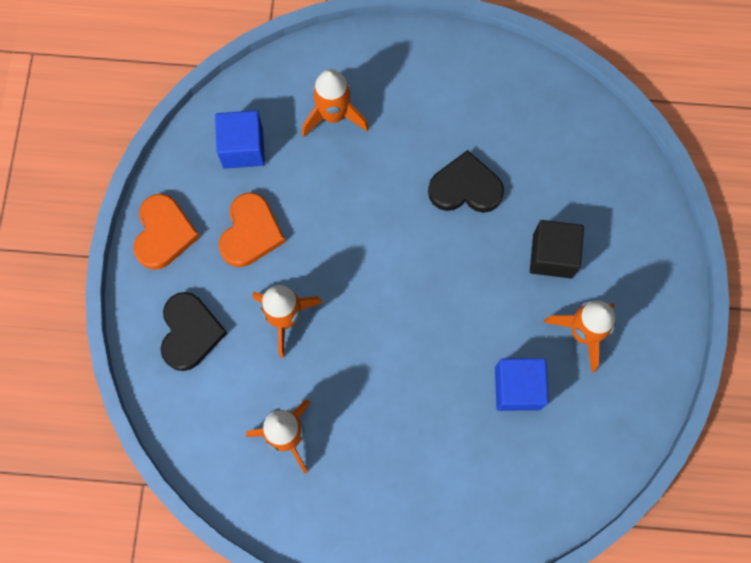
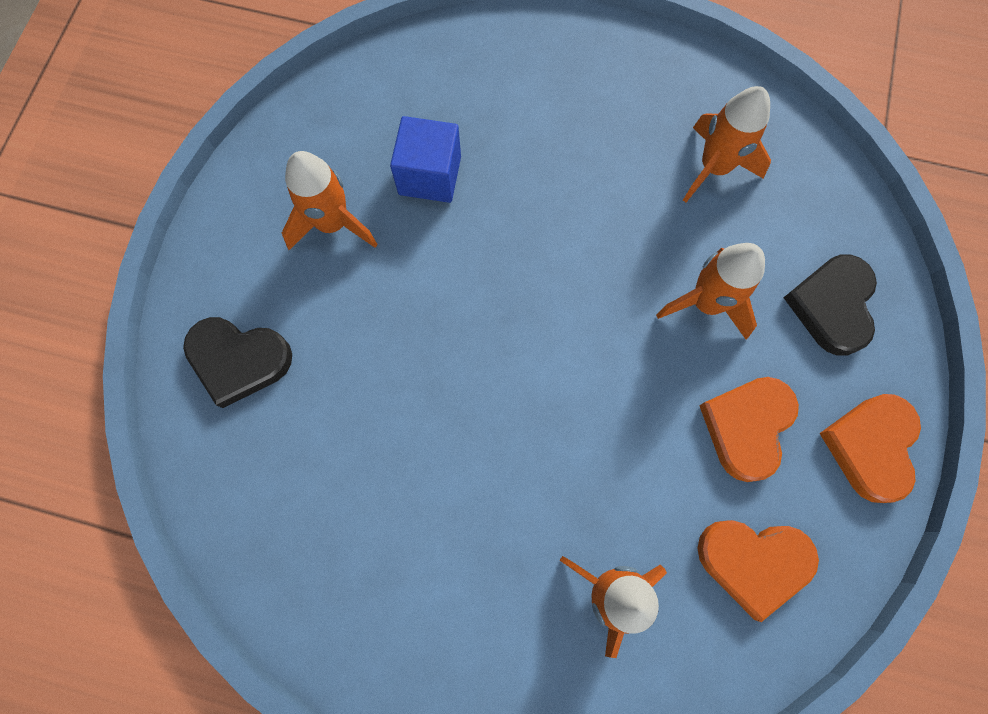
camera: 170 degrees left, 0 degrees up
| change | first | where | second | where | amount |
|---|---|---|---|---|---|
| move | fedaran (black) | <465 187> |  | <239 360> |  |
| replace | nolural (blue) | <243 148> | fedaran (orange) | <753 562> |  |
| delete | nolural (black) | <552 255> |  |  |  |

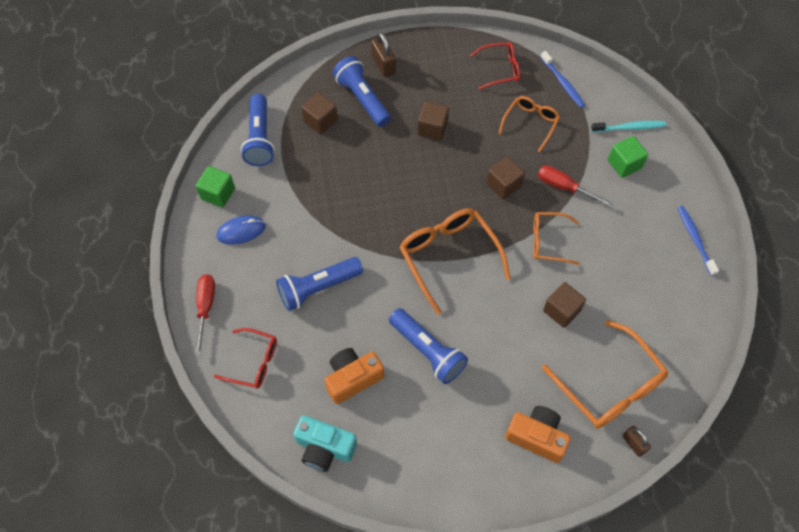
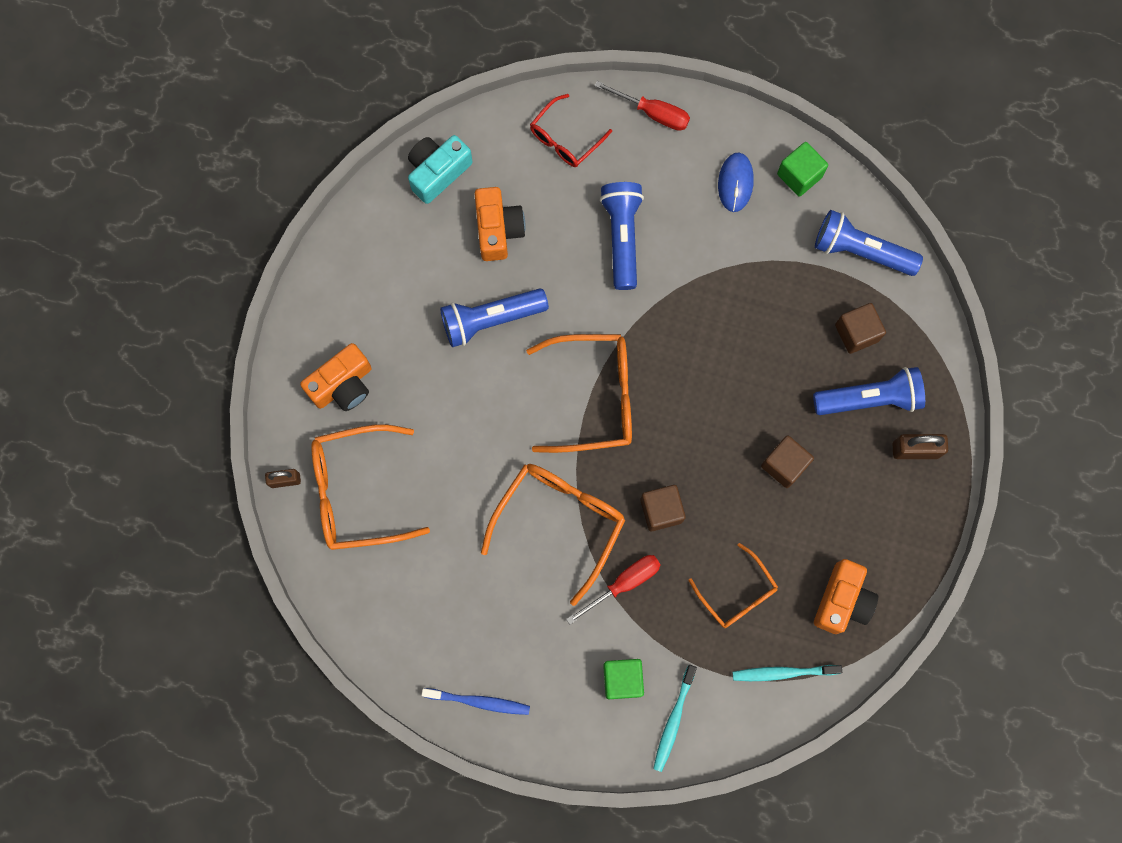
camera: 115 degrees right, 15 degrees up
| change | first | where | second | where | amount |
|---|---|---|---|---|---|
| resize | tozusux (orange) | <548 241> |  | <559 522> | x1.68 |
| recolor | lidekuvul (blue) | <563 83> | lidekuvul (turquoise) | <783 672> |  |
| replace | tozusux (red) | <500 69> | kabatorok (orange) | <842 600> |  |
| delete | nolural (brown) | <561 310> |  |  |  |

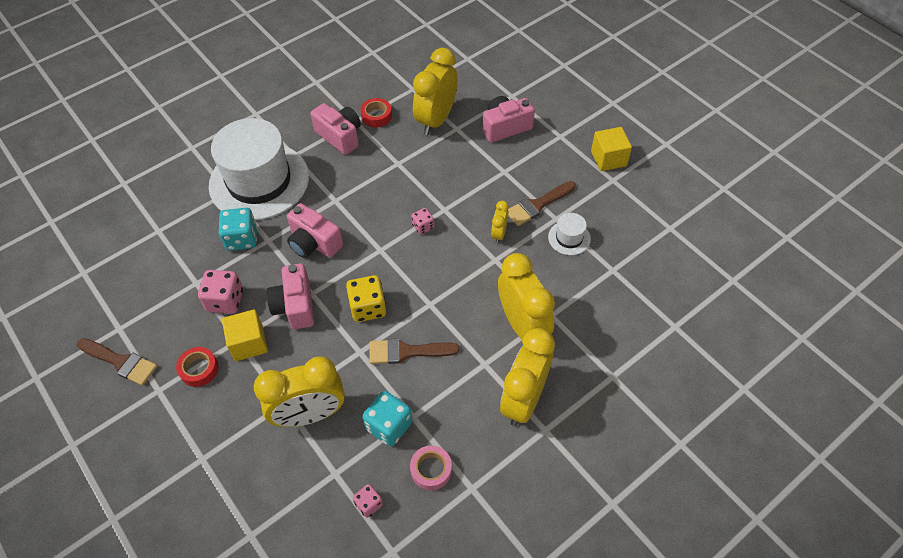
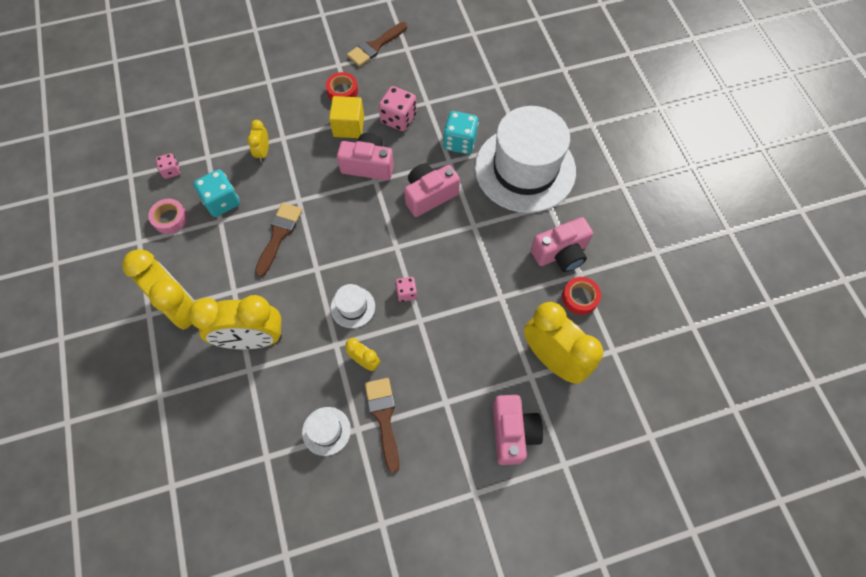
camera: 110 degrees right, 10 degrees up
| change | first | where | second | where | amount |
|---|---|---|---|---|---|
| resize | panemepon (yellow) | <310 414> |  | <263 152> | x0.47 |
| insert |  |  | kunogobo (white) | <352 307> |  |
| delete | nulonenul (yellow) | <368 307> |  |  |  |
| delete | nolural (yellow) | <608 159> |  |  |  |

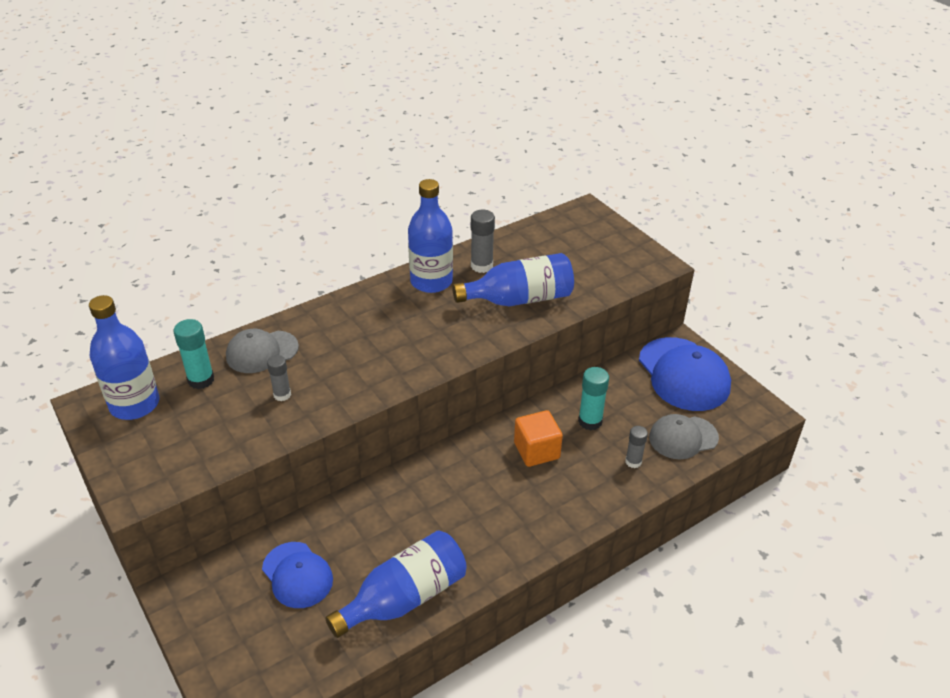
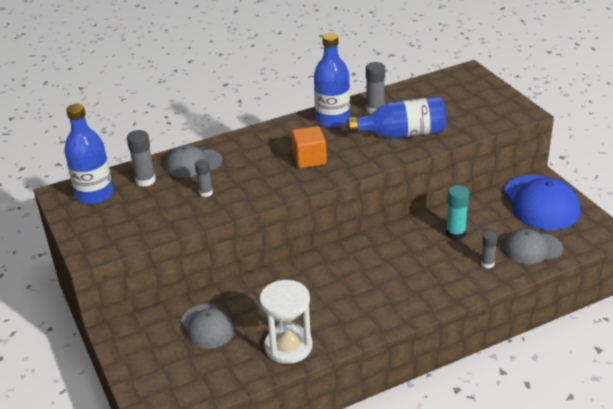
camera: 10 degrees right, 5 degrees down
| change | first | where | second | where | amount |
|---|---|---|---|---|---|
| recolor | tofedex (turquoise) | <201 380> | tofedex (grey) | <145 180> |  |
| recolor | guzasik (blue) | <297 575> | guzasik (grey) | <207 326> |  |
| replace | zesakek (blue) | <404 597> | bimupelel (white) | <288 346> |  |
| move | nolural (orange) | <536 451> |  | <309 159> |  |

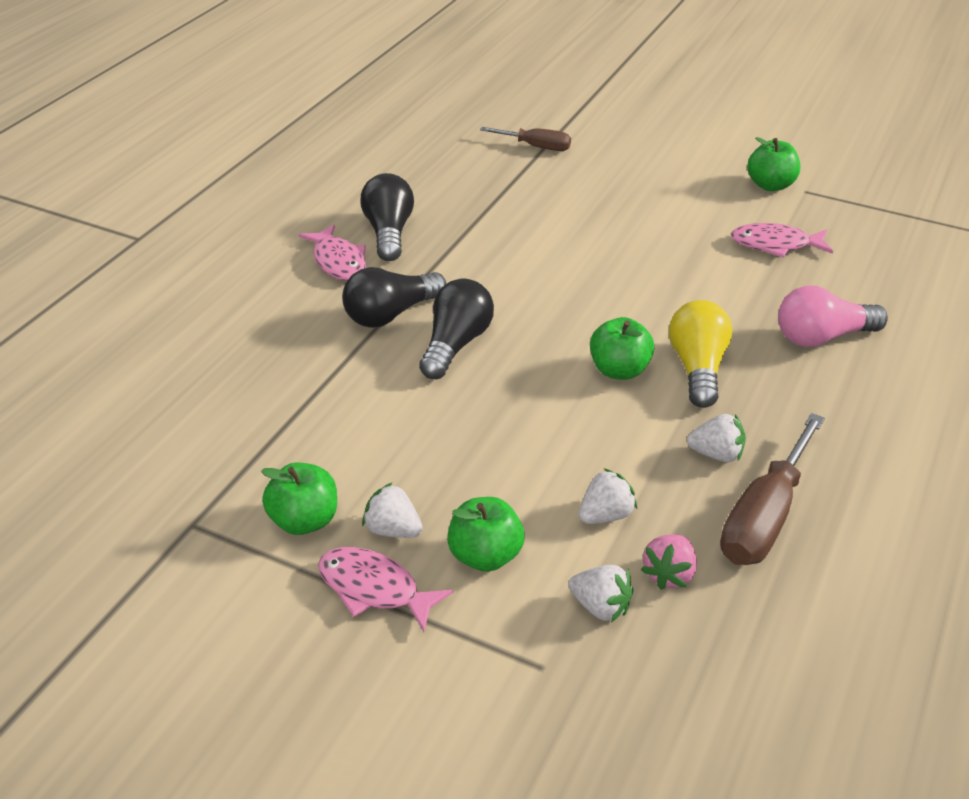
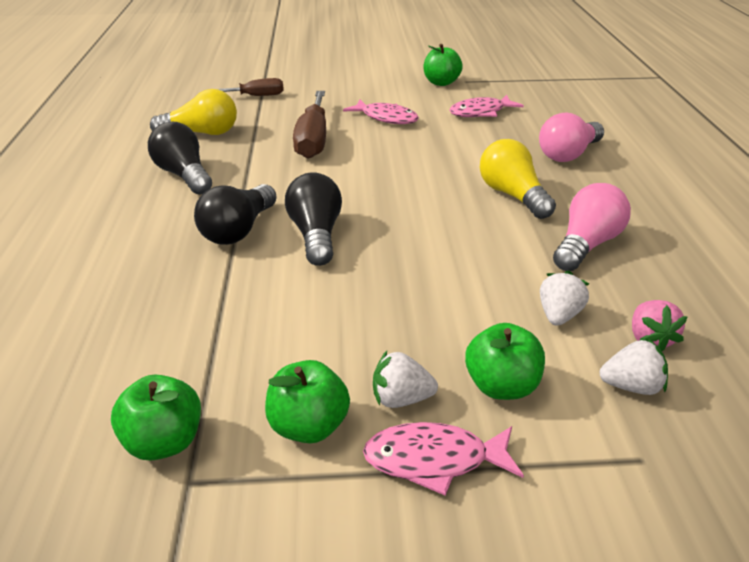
camera: 30 degrees left, 5 degrees down
| change | first | where | second | where | amount |
|---|---|---|---|---|---|
| move | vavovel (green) | <619 370> |  | <164 442> |  |
| insert |  |  | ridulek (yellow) | <202 133> |  |
| move | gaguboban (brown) | <764 517> |  | <313 140> |  |
| move | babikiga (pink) | <338 261> |  | <386 118> |  |
| replace | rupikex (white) | <716 454> | ridulek (pink) | <586 245> |  |

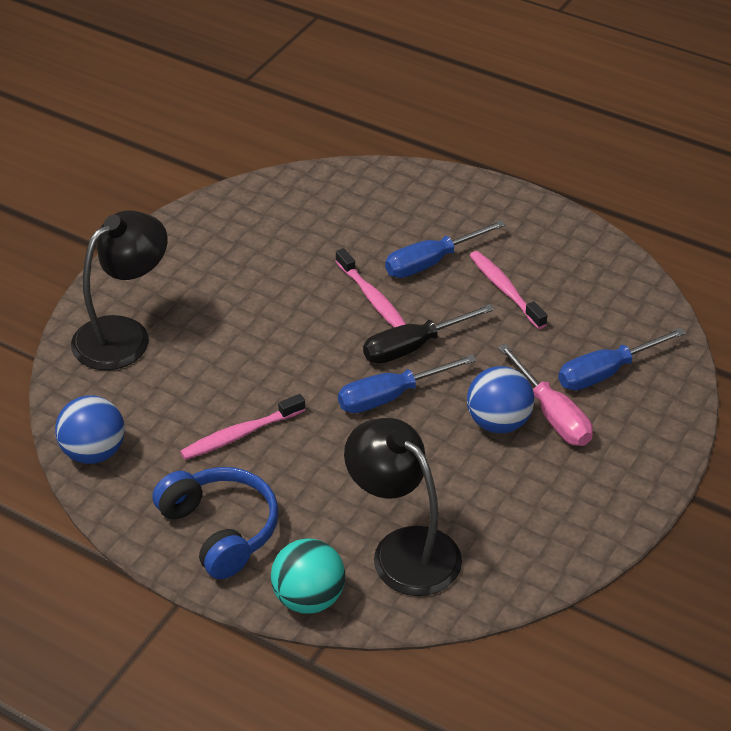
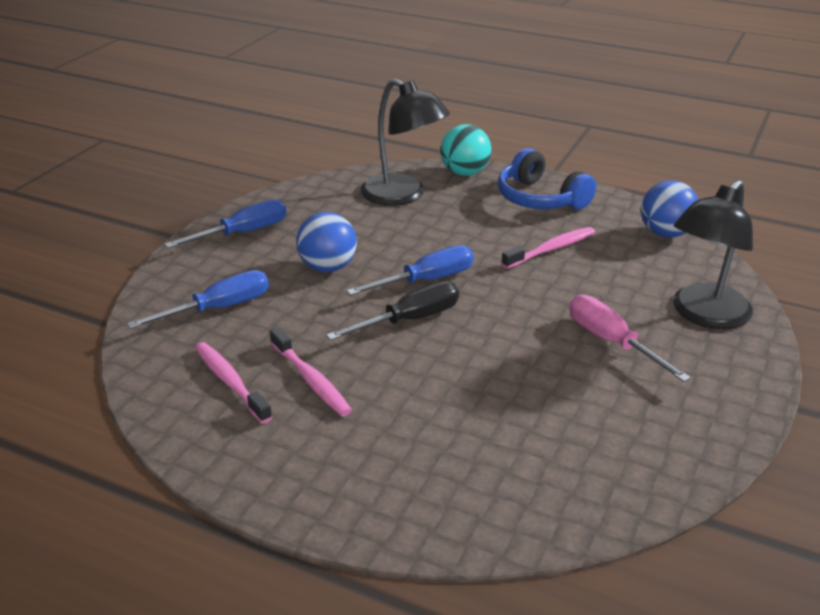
camera: 175 degrees right, 10 degrees down
| change | first | where | second | where | amount |
|---|---|---|---|---|---|
| move | gaguboban (blue) | <431 262> |  | <243 233> |  |
| move | lidekuvul (pink) | <372 298> |  | <230 382> |  |
| move | gaguboban (pink) | <552 414> |  | <611 342> |  |

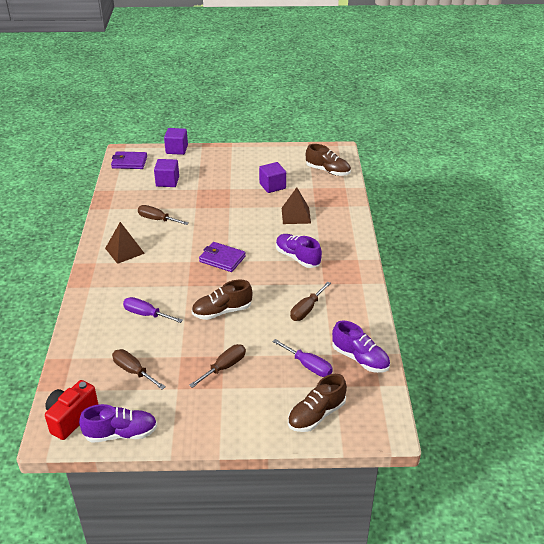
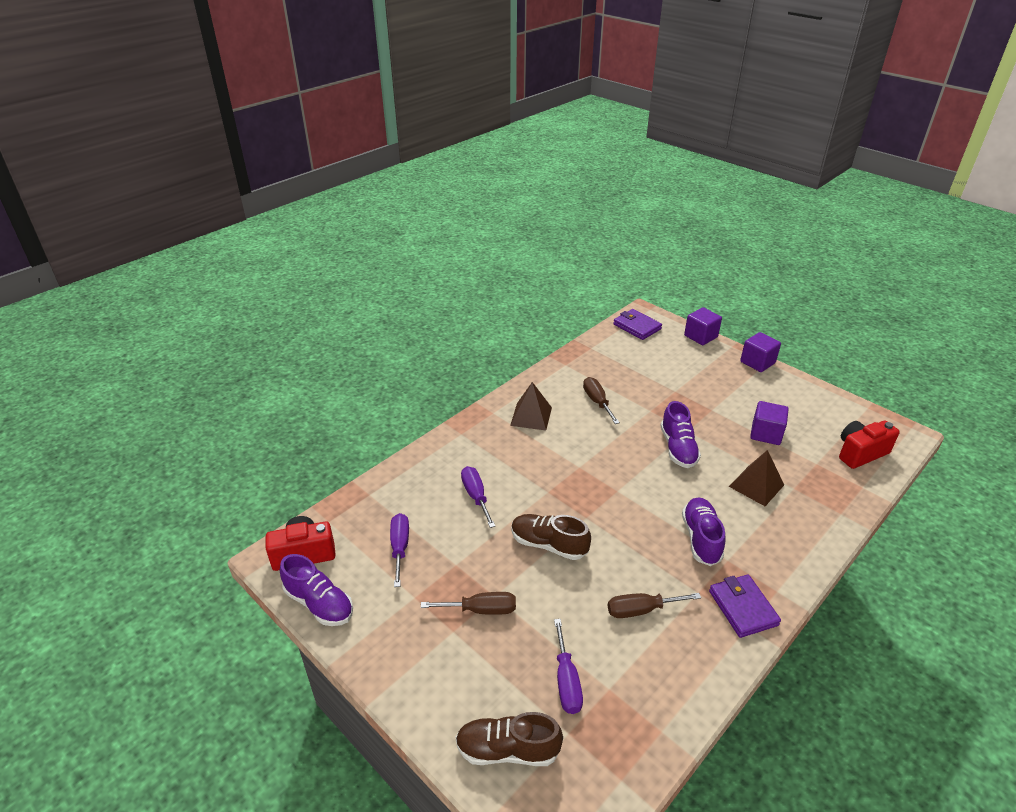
camera: 45 degrees right, 0 degrees up
| change | first | where | second | where | amount |
|---|---|---|---|---|---|
| recolor | gaguboban (brown) | <133 371> | gaguboban (purple) | <400 547> |  |
| move | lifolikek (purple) | <360 359> |  | <678 448> |  |
| move | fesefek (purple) | <222 259> |  | <743 608> |  |
| move | nolural (purple) | <167 181> |  | <757 362> |  |
| replace | lifolikek (brown) | <328 171> | kabatorok (red) | <860 453> |  |

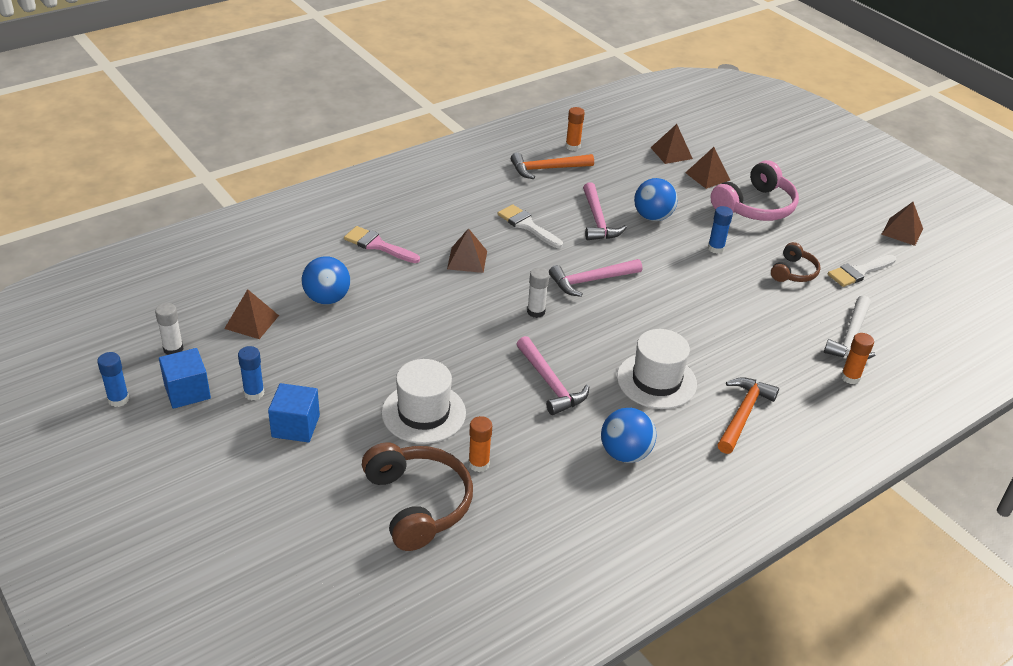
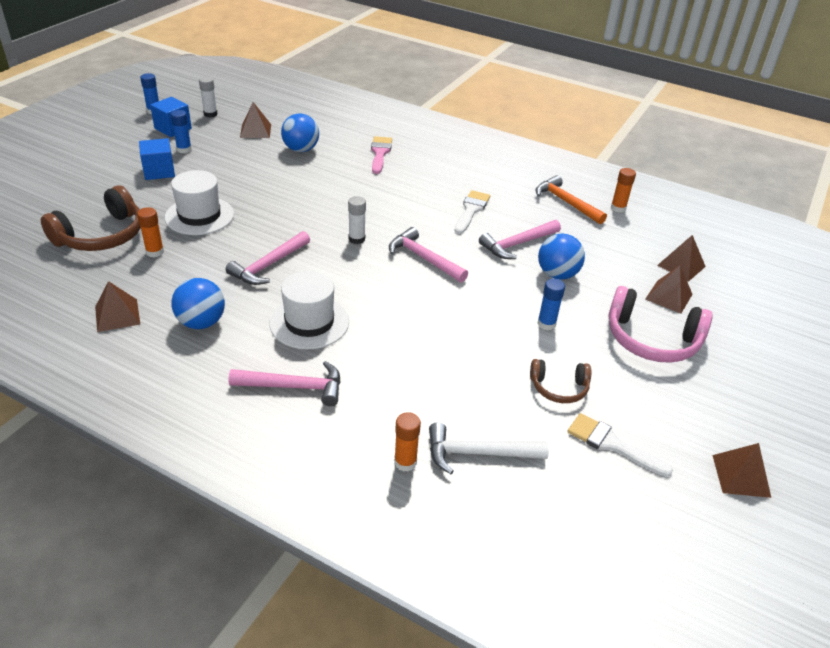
camera: 65 degrees right, 0 degrees up
| change | first | where | second | where | amount |
|---|---|---|---|---|---|
| move | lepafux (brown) | <467 260> |  | <117 315> |  |
| recolor | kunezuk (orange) | <743 414> | kunezuk (pink) | <294 387> |  |

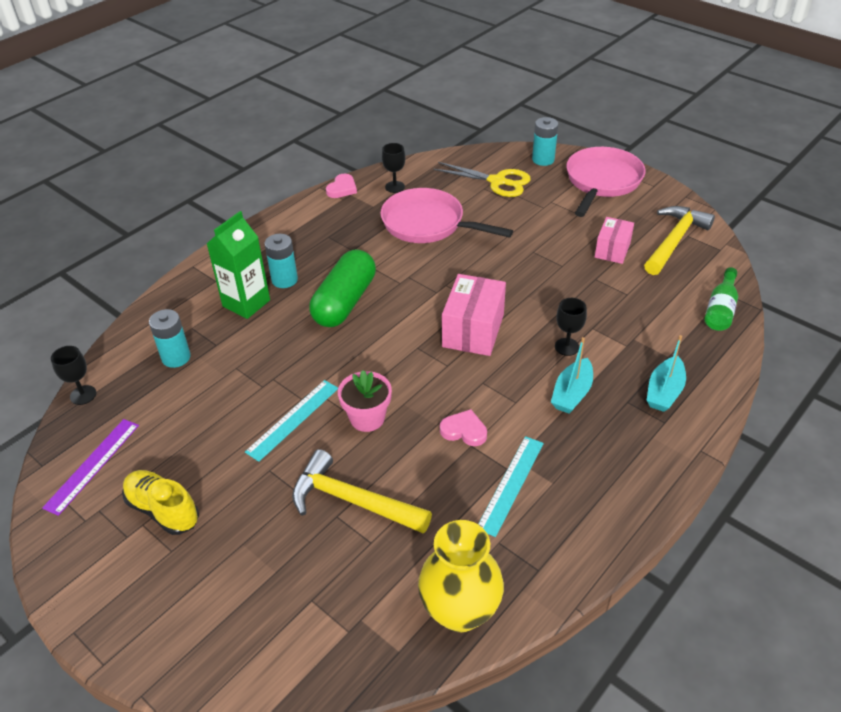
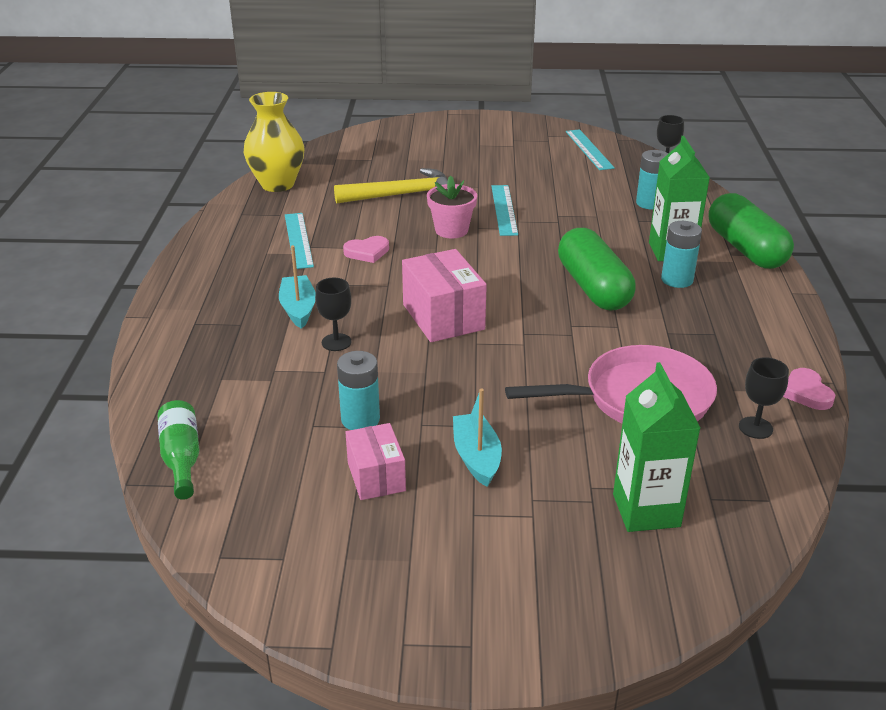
camera: 140 degrees right, 10 degrees down
| change | first | where | second | where | amount |
|---|---|---|---|---|---|
| move | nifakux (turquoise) | <543 160> |  | <360 419> |  |
| move | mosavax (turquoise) | <664 391> |  | <476 457> |  |
| recolor | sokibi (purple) | <92 465> | sokibi (turquoise) | <589 149> |  |
| replace | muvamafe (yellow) | <497 181> | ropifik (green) | <646 510> |  |
| insert |  |  | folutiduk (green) | <746 249> |  |
| delete | lifolikek (yellow) | <163 510> |  |  |  |
| delete | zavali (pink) | <602 181> |  |  |  |
| delete | kunezuk (yellow) | <674 241> |  |  |  |

